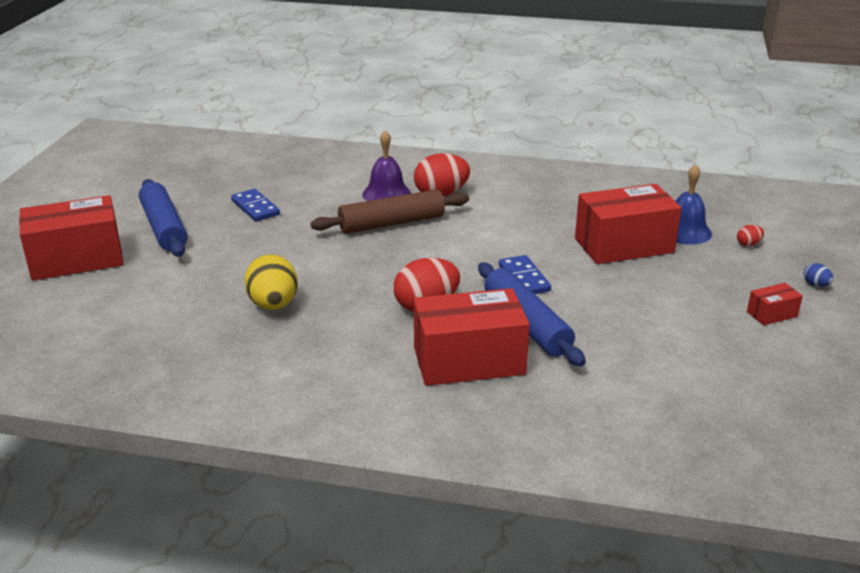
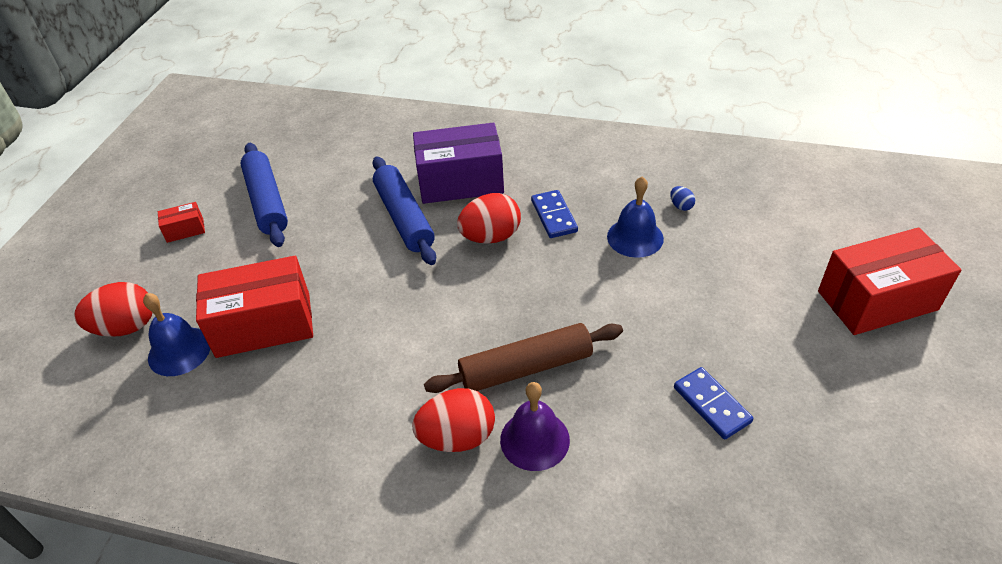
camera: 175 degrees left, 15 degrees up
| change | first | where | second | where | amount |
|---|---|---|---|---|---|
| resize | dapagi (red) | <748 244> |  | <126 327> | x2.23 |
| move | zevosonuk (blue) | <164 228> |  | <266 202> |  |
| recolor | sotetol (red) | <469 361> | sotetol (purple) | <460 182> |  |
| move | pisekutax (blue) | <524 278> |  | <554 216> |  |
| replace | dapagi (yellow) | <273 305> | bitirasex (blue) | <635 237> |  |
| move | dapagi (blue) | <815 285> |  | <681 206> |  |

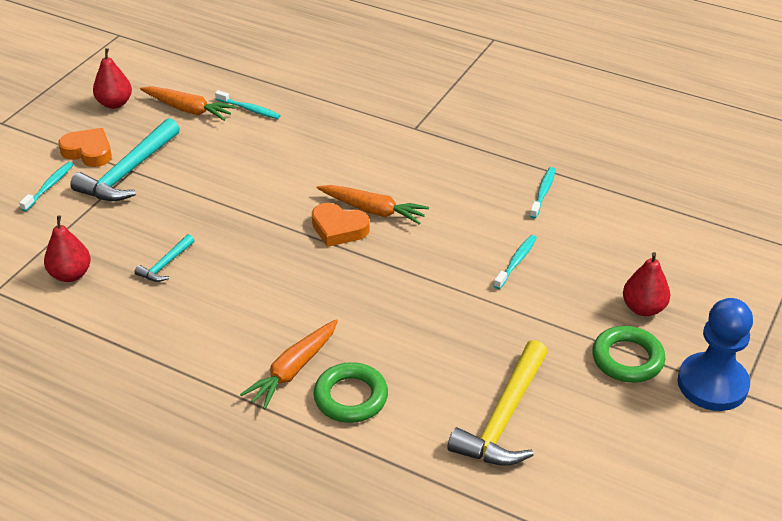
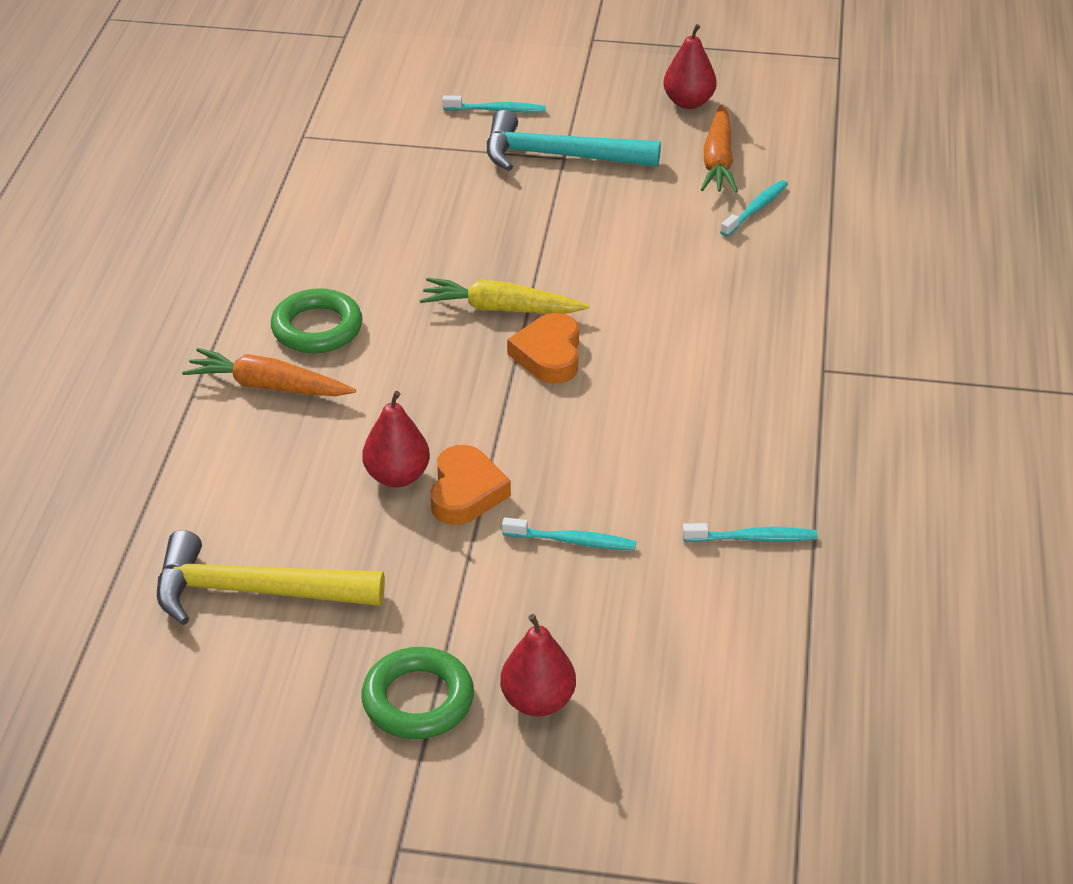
camera: 70 degrees right, 0 degrees up
| change | first | where | second | where | amount |
|---|---|---|---|---|---|
| move | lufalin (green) | <351 397> |  | <317 328> |  |
| move | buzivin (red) | <71 275> |  | <397 476> |  |
| insert |  |  | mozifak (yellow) | <500 309> |  |
| move | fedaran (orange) | <88 152> |  | <466 492> |  |
| rotate | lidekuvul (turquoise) | <249 109> |  | <756 209> | 150 degrees counterclockwise |
| delete | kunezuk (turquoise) | <166 264> |  |  |  |
| delete | mozifak (orange) | <373 210> |  |  |  |
| delete | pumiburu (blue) | <712 384> |  |  |  |

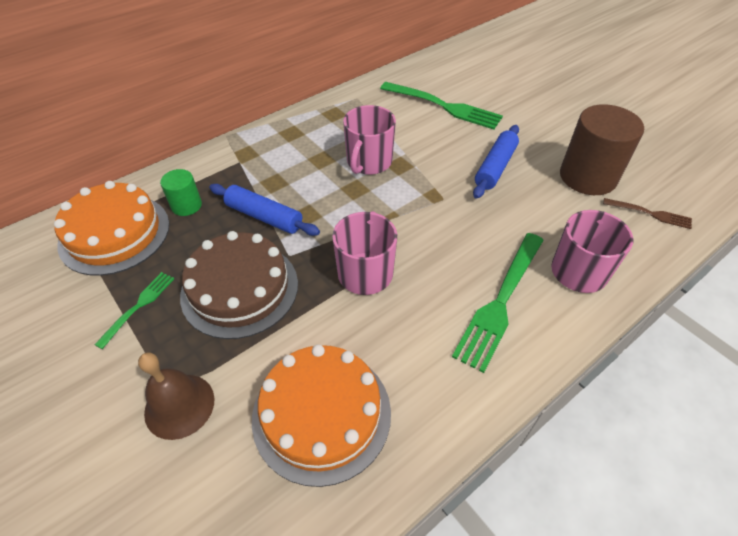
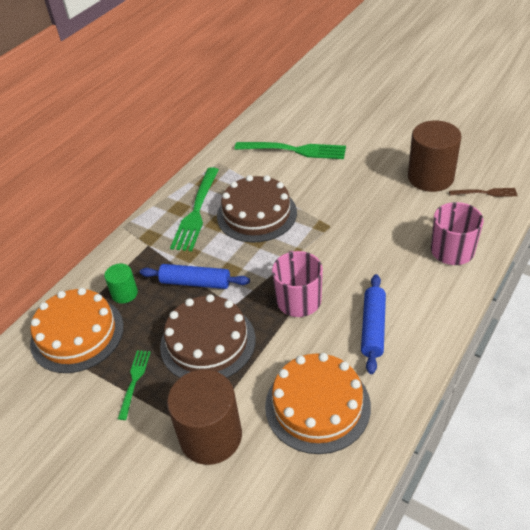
camera: 15 degrees left, 5 degrees down
| change | first | where | second | where | amount |
|---|---|---|---|---|---|
| replace | bitirasex (brown) | <179 405> | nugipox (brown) | <211 436> |  |
| move | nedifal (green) | <500 301> |  | <196 212> |  |
| replace | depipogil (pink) | <369 162> | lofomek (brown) | <256 214> |  |
| move | zevosonuk (blue) | <495 167> |  | <373 328> |  |

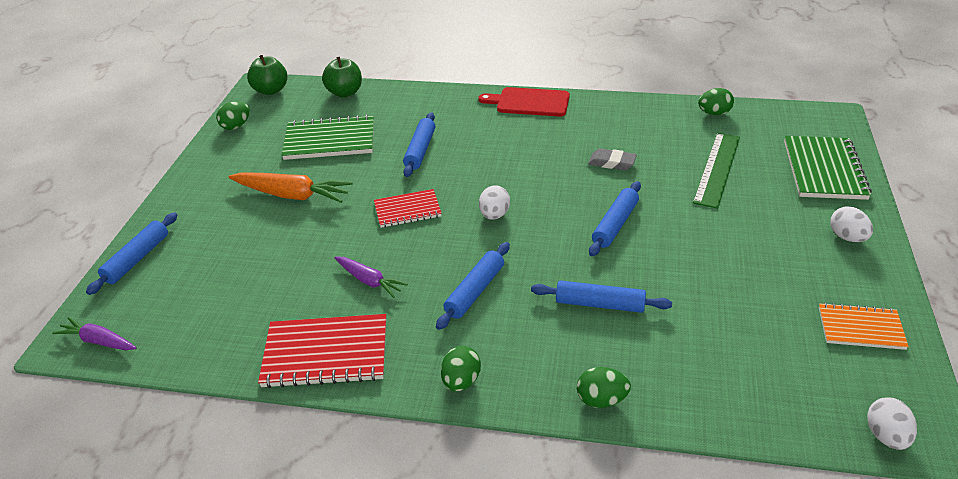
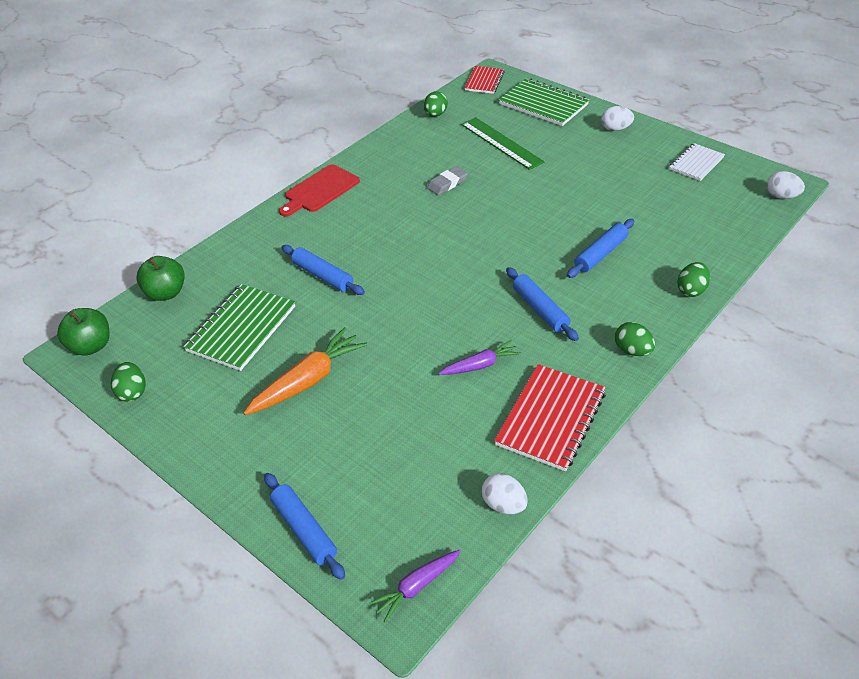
camera: 60 degrees left, 5 degrees up
| change | first | where | second | where | amount |
|---|---|---|---|---|---|
| move | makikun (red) | <407 210> |  | <484 81> |  |
| move | dapagi (white) | <494 215> |  | <503 504> |  |
| recolor | makikun (orange) | <860 328> | makikun (white) | <696 163> |  |
| delete | zevosonuk (blue) | <615 224> |  |  |  |

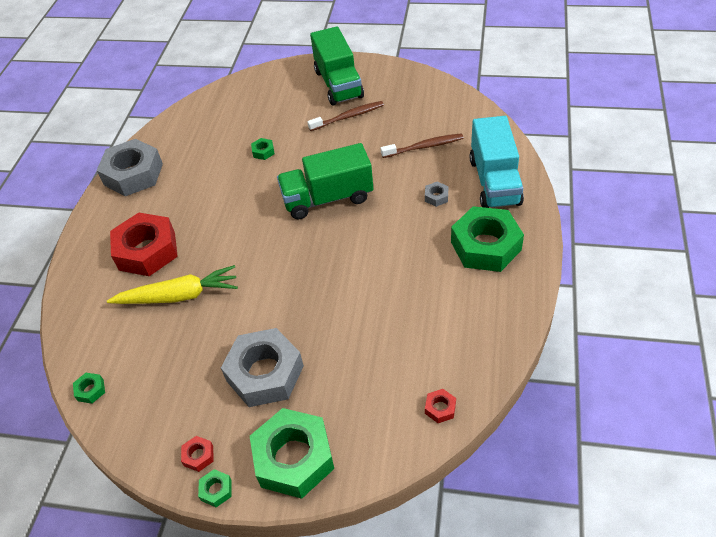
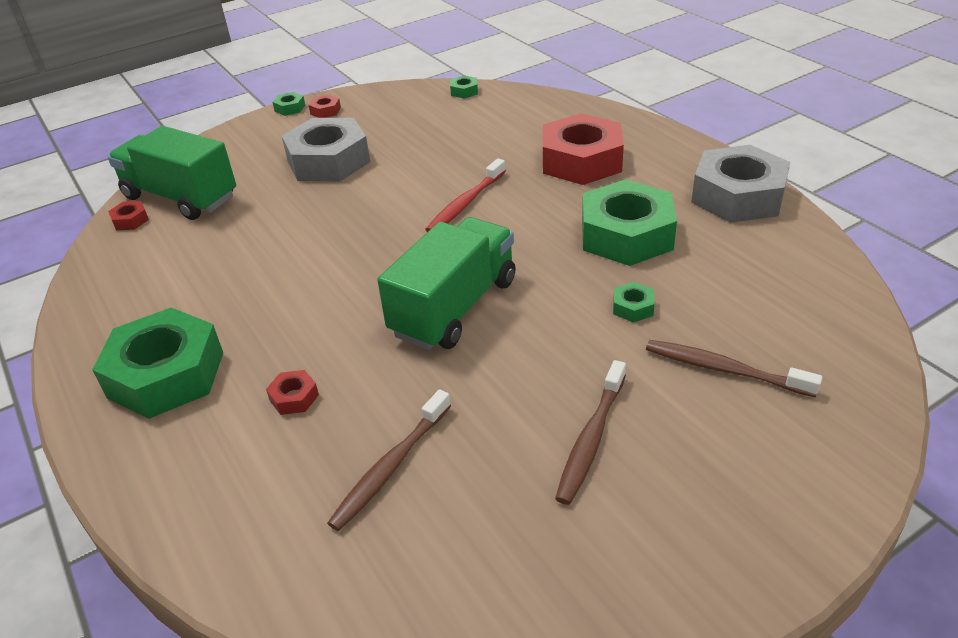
camera: 135 degrees right, 10 degrees down
| change | first | where | second | where | amount |
|---|---|---|---|---|---|
| move | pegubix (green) | <338 84> |  | <181 197> |  |
| recolor | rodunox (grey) | <436 197> | rodunox (red) | <294 397> |  |
| insert |  |  | lidekuvul (red) | <465 203> |  |
| move | rodunox (green) | <294 458> |  | <626 235> |  |
| insert |  |  | lidekuvul (brown) | <724 369> |  |
| delete | mozifak (yellow) | <179 296> |  |  |  |
| delete | pegubix (turquoise) | <494 181> |  |  |  |

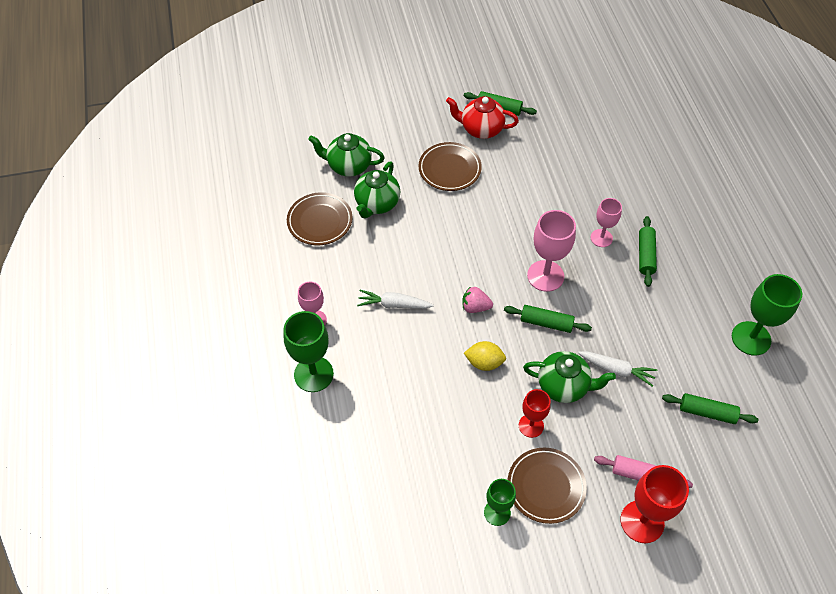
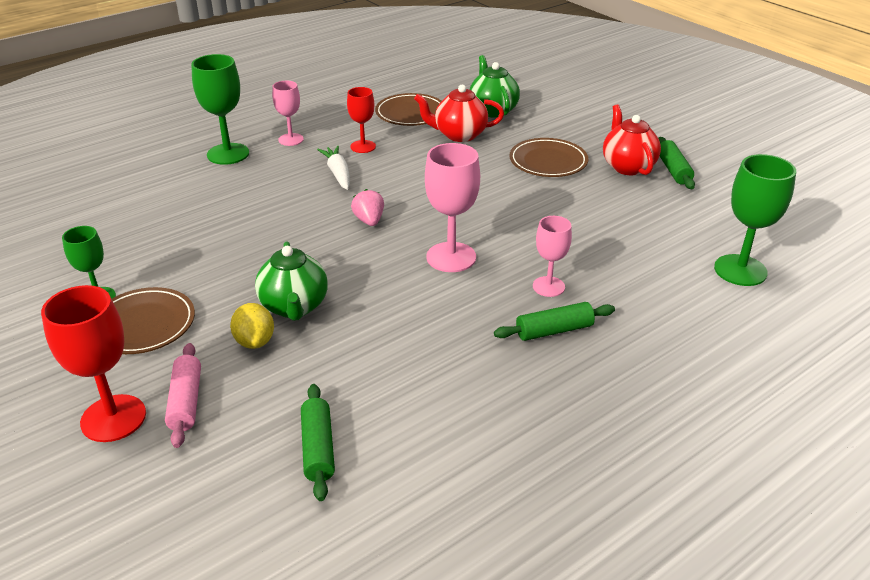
camera: 65 degrees right, 20 degrees down
| change | first | where | second | where | amount |
|---|---|---|---|---|---|
| move | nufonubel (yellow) | <484 362> |  | <255 341> |  |
| move | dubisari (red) | <531 425> |  | <363 146> |  |
| recolor | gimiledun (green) | <377 204> | gimiledun (red) | <459 135> |  |
| move | dubisari (green) | <751 338> |  | <740 270> |  |
| delete | zevosonuk (green) | <546 323> |  |  |  |
| delete | mozifak (white) | <616 370> |  |  |  |

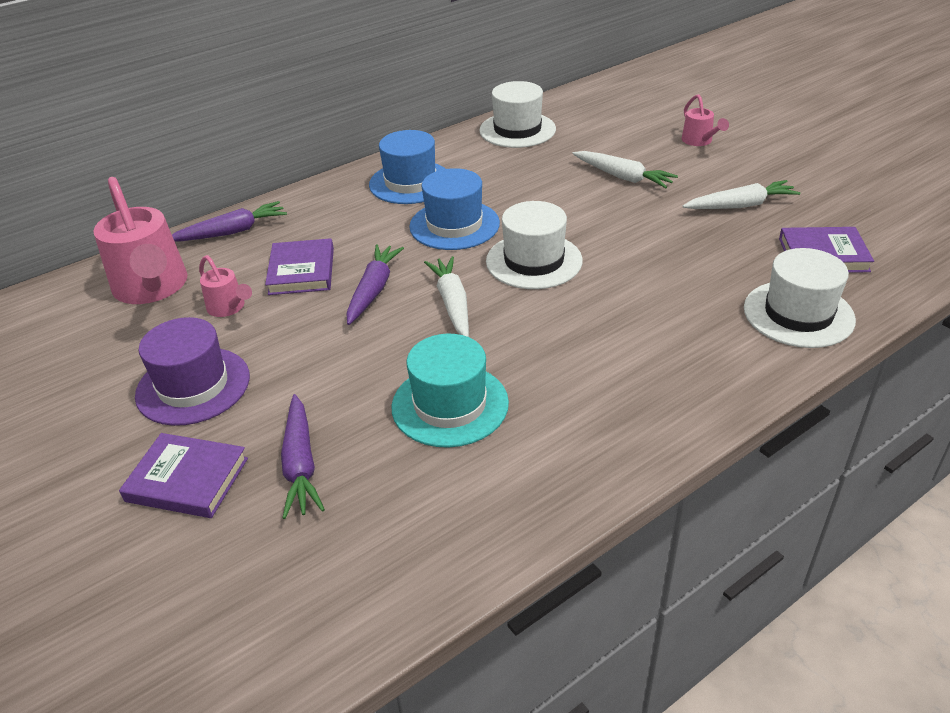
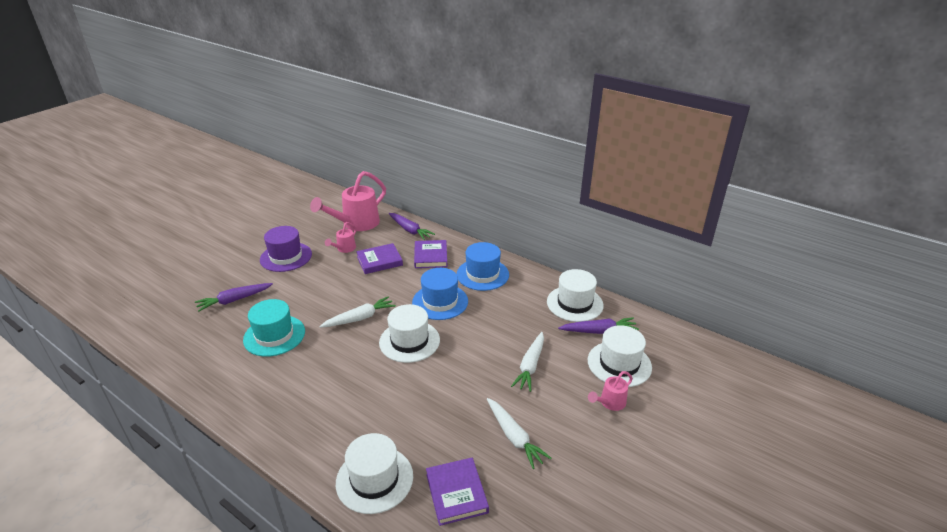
camera: 70 degrees right, 5 degrees down
| change | first | where | second | where | amount |
|---|---|---|---|---|---|
| move | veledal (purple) | <187 479> |  | <431 256> |  |
| move | mozifak (purple) | <373 290> |  | <599 331> |  |
| insert |  |  | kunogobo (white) | <619 364> |  |

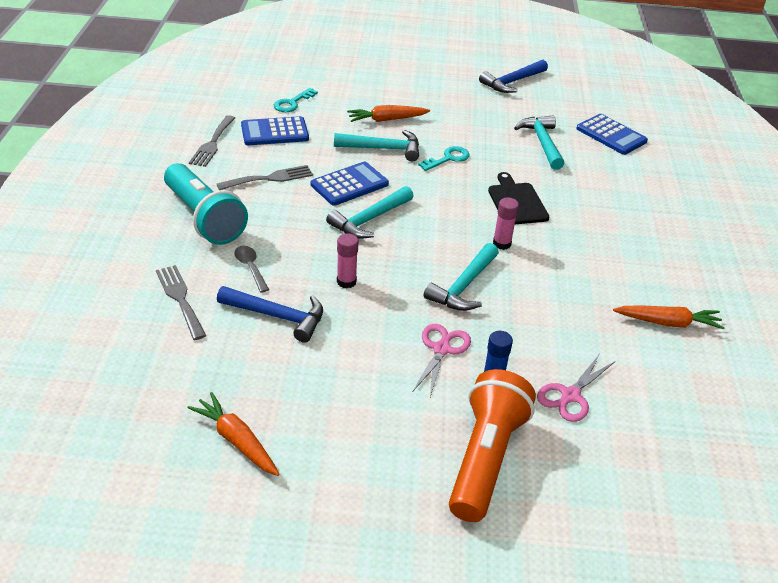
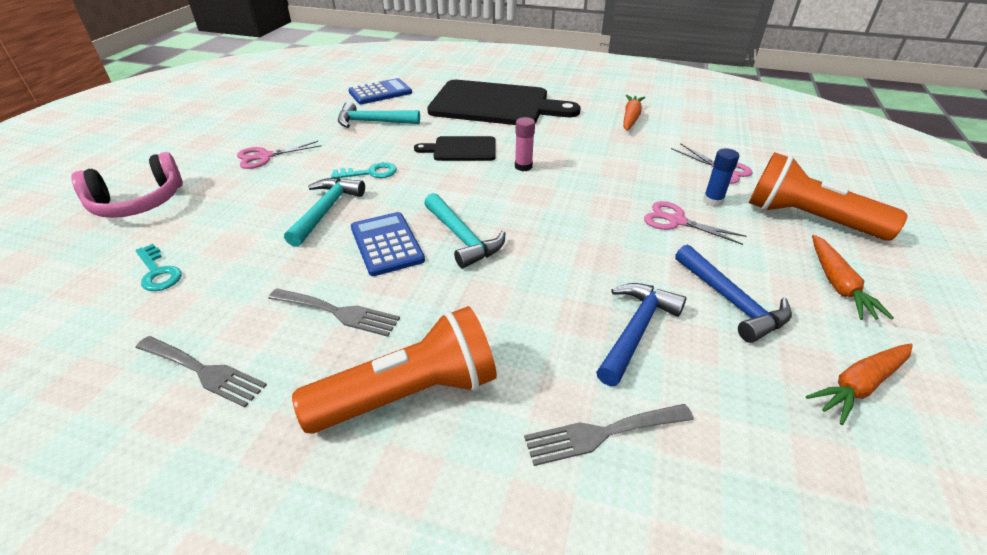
camera: 75 degrees left, 0 degrees up
| change | first | where | second | where | amount |
|---|---|---|---|---|---|
| insert |  |  | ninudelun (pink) | <138 202> |  |
| insert |  |  | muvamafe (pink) | <265 157> |  |
| rotate | nedifal (grey) | <269 178> |  | <338 312> | 120 degrees clockwise |
| recolor | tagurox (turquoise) | <204 218> | tagurox (orange) | <409 394> |  |
| rotate | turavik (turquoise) | <448 158> |  | <370 173> | 105 degrees clockwise |
| insert |  |  | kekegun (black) | <495 104> |  |
| move | kunezuk (blue) | <512 82> |  | <731 301> |  |
| move | mozifak (orange) | <387 120> |  | <838 284> |  |
| delete | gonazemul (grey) | <250 267> |  |  |  |
| delete | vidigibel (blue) | <274 132> |  |  |  |
| delete | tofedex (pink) | <346 282> |  |  |  |
| delete | kunezuk (turquoise) | <463 286> |  |  |  |

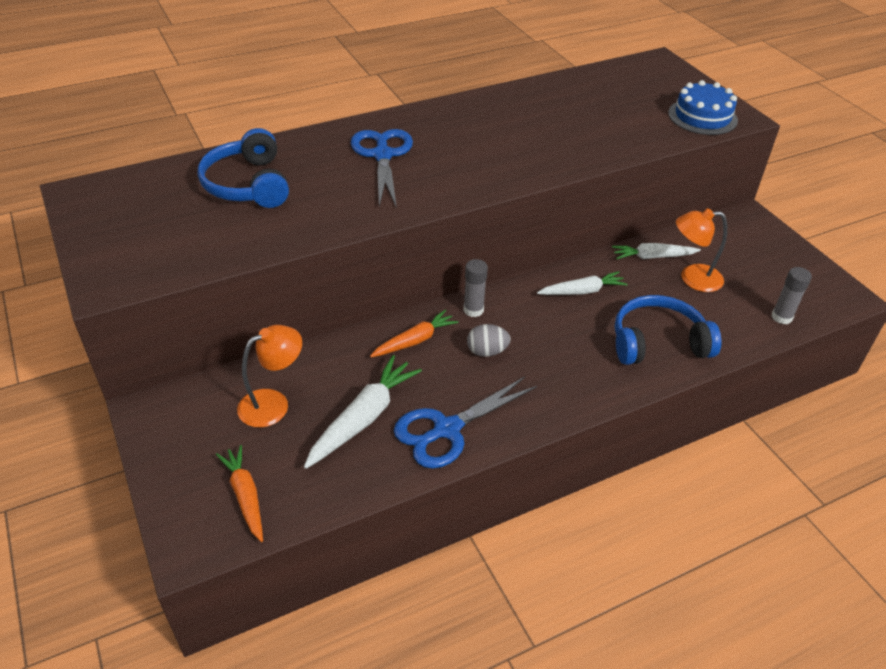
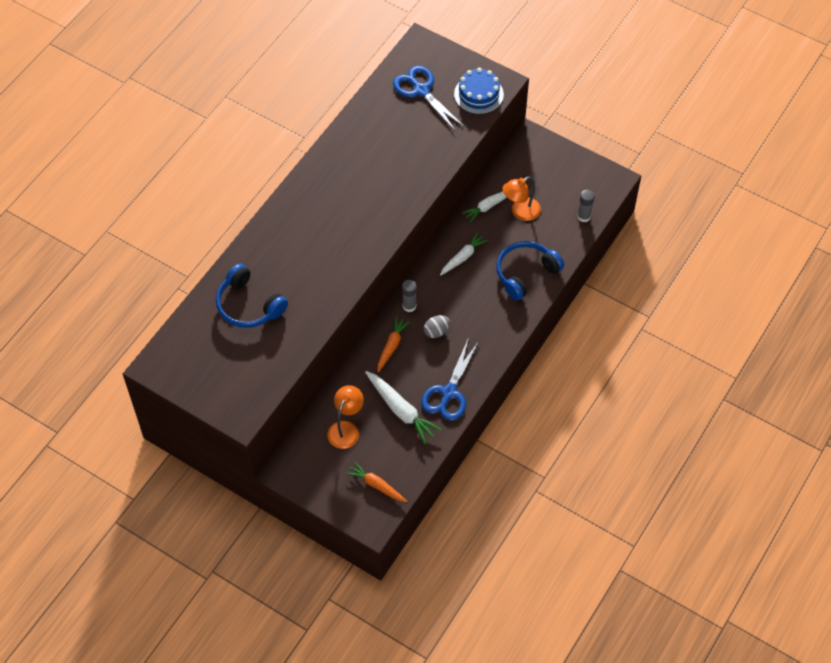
camera: 30 degrees left, 15 degrees up
| change | first | where | second | where | amount |
|---|---|---|---|---|---|
| rotate | mozifak (white) | <363 418> |  | <401 410> | 135 degrees clockwise |
| move | muvamafe (blue) | <382 155> |  | <421 90> |  |

